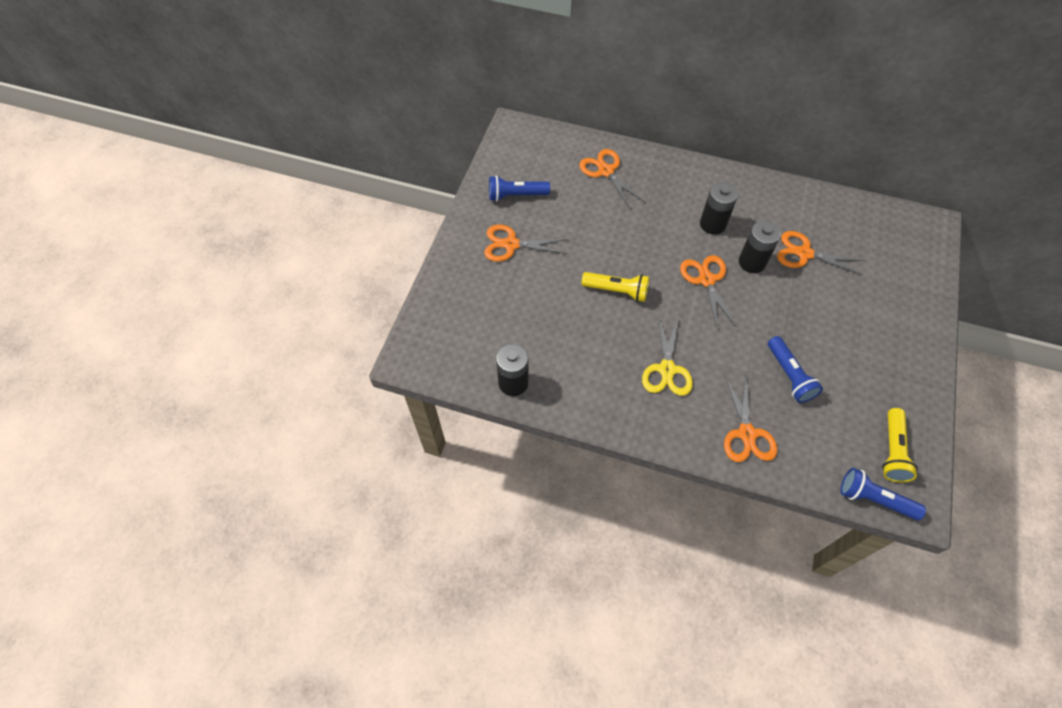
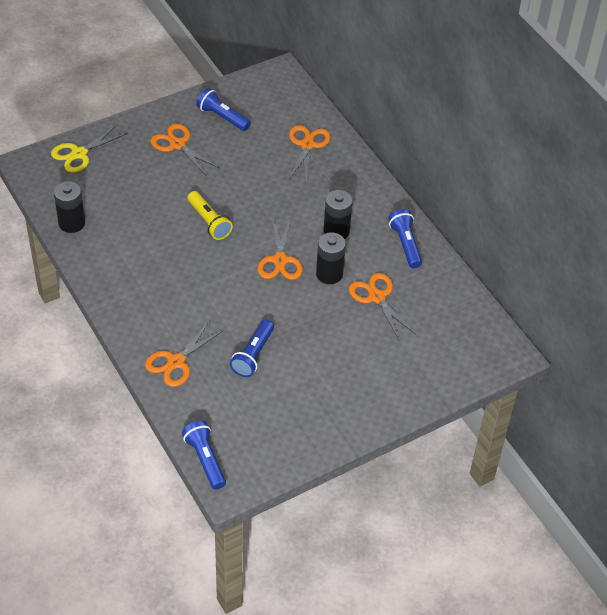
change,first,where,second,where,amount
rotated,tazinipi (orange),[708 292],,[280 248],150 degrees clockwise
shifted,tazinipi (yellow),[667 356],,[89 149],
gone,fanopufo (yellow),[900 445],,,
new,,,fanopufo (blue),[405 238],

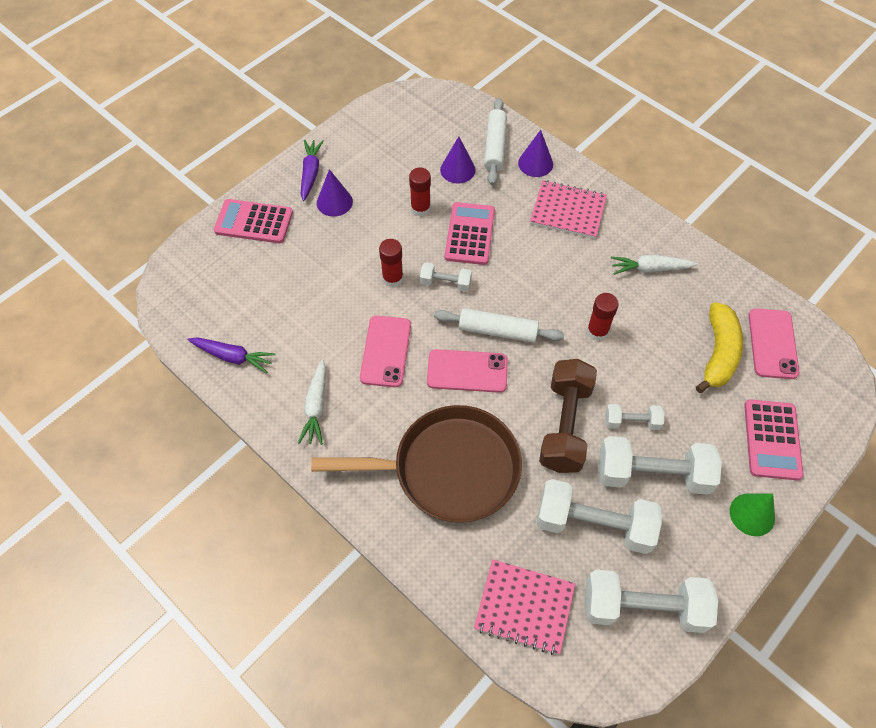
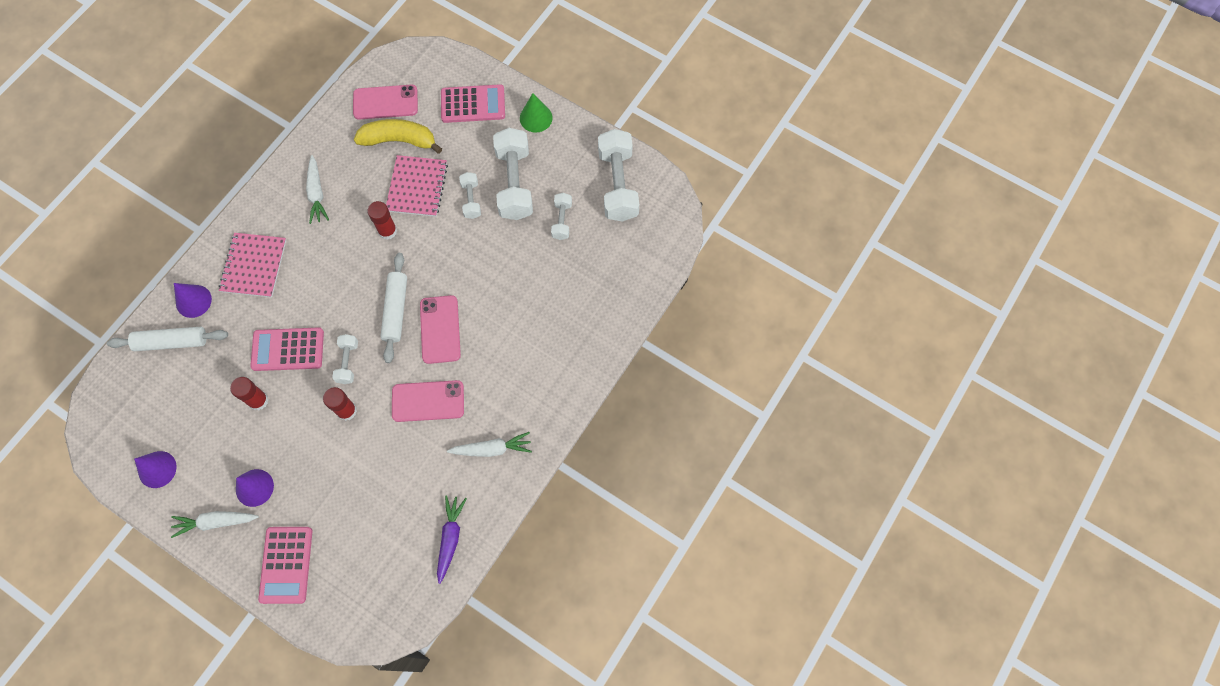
change,first,where,second,where,amount
shifted,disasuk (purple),[458 159],,[155 469],
repainted,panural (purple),[312 170],panural (white),[215 524],
gone,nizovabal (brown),[568 416],,,
gone,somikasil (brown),[416 464],,,
scaled,nizovabal (white),[599 516],,[561 216],x0.51
shifted,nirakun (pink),[524 607],,[417 186],

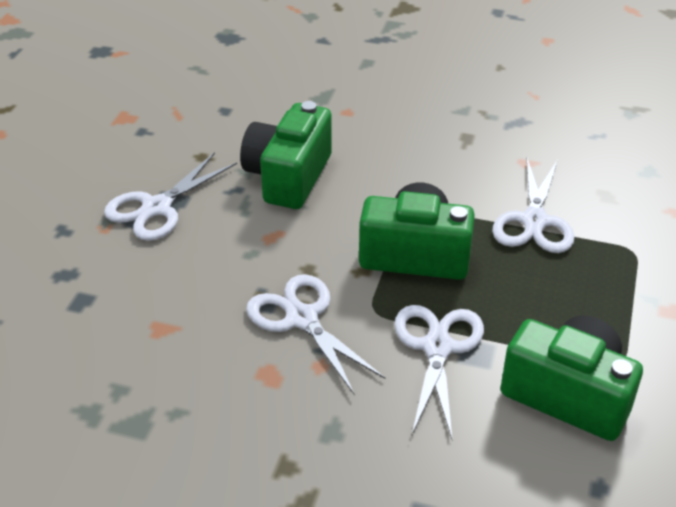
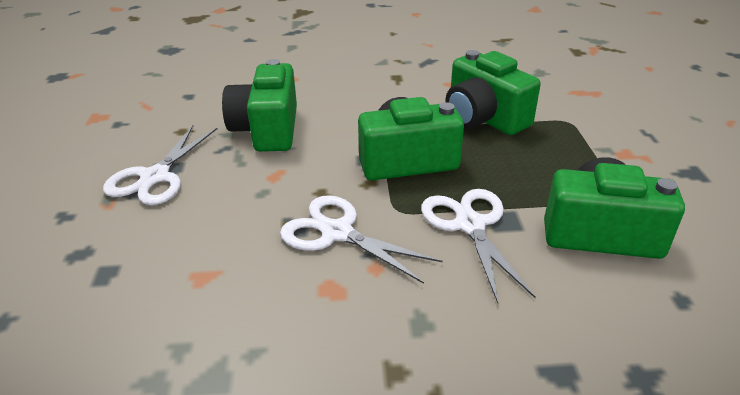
change,first,where,second,where,amount
swapped,tazinipi (white),[533 205],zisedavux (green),[493 92],

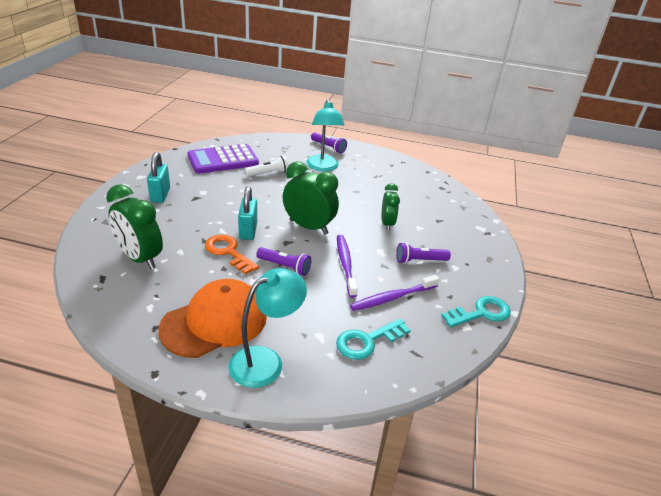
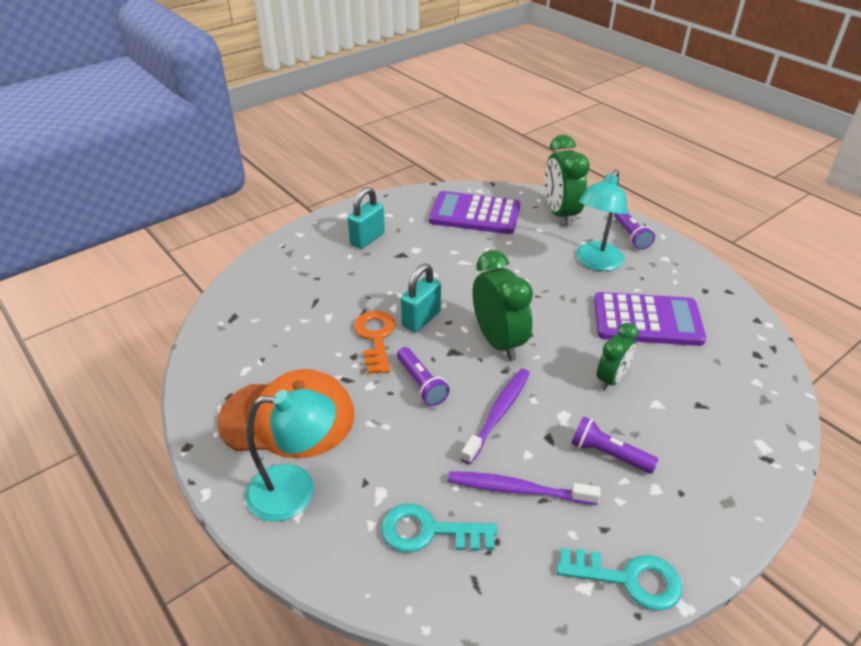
change,first,where,second,where,amount
gone,fanopufo (white),[267 166],,,
shifted,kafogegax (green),[134 226],,[567 180],
new,,,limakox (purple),[650 319],

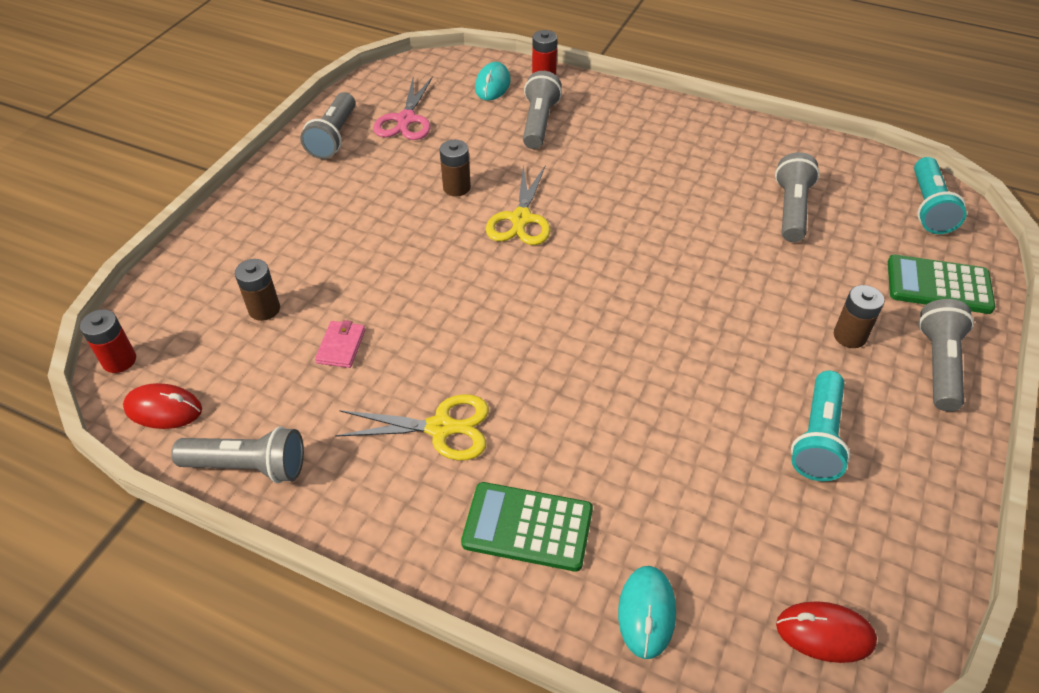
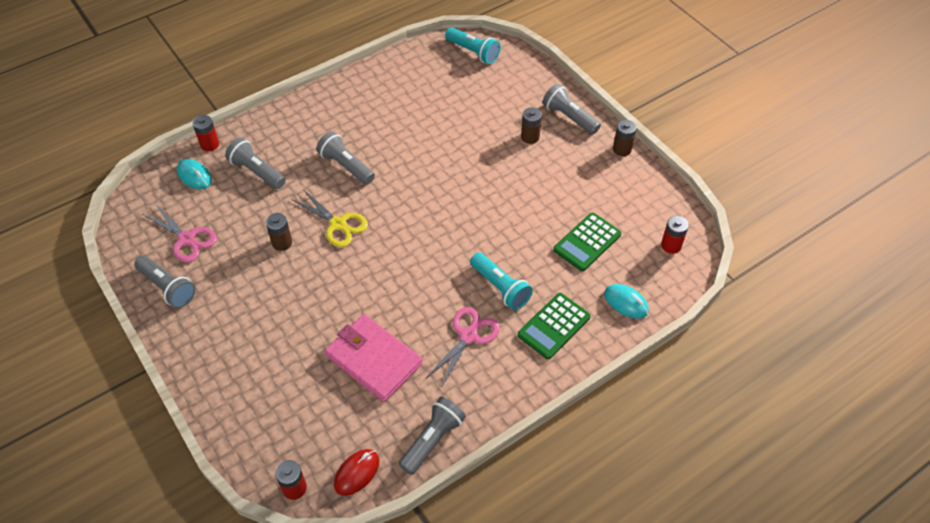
change,first,where,second,where,amount
shifted,fanopufo (grey),[797 197],,[345 158],
shifted,limakox (green),[942 284],,[587 242],
shifted,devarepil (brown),[257 290],,[625 138],
scaled,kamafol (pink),[340 344],,[373 358],x2.32
shifted,fanopufo (turquoise),[821 426],,[501 281],
repainted,tazinipi (yellow),[412 427],tazinipi (pink),[462 347],
swapped,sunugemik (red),[826 632],devarepil (red),[675 235],

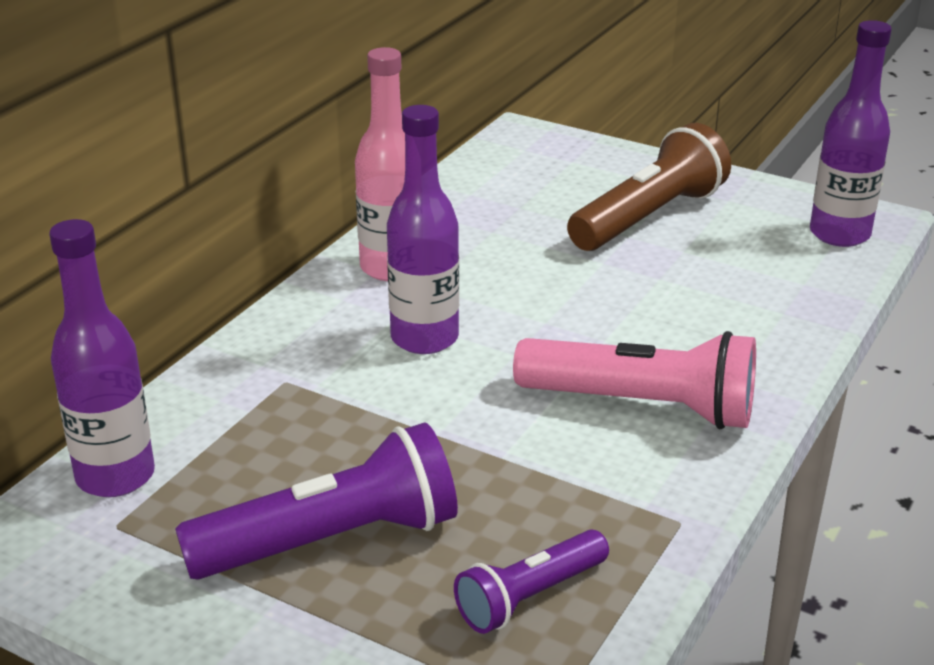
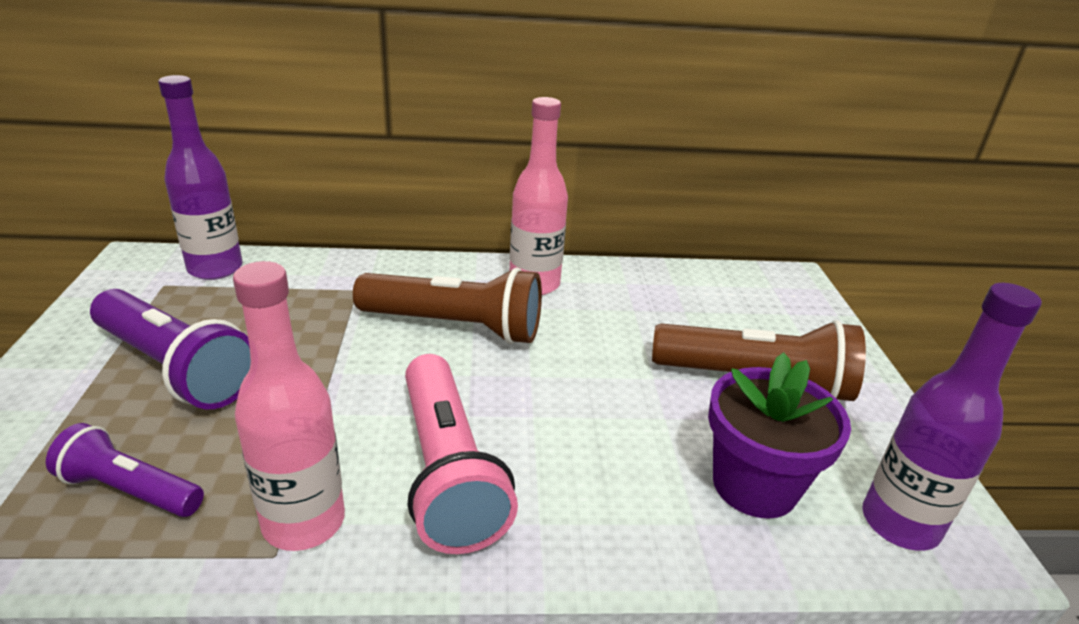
change,first,where,second,where,amount
swapped,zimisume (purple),[423 229],fanopufo (brown),[447 306],
new,,,zimisume (pink),[289 406],
new,,,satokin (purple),[779 435],

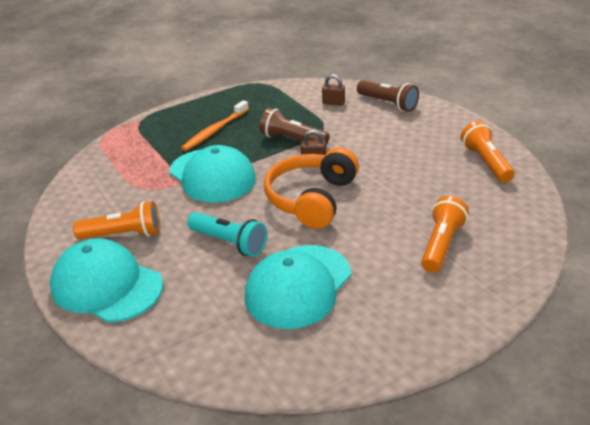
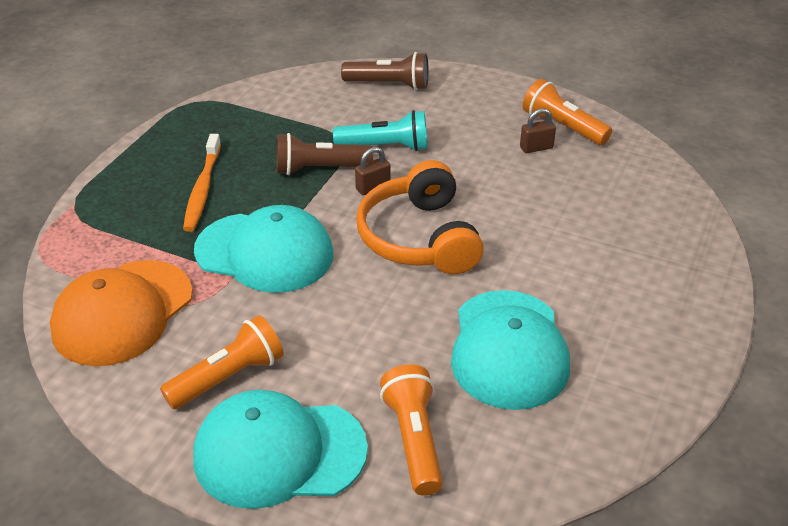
change,first,where,second,where,amount
shifted,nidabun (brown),[333 90],,[538 130],
shifted,fanopufo (orange),[445 234],,[411 430],
shifted,fanopufo (turquoise),[227 234],,[380 130],
new,,,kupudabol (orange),[121 313],

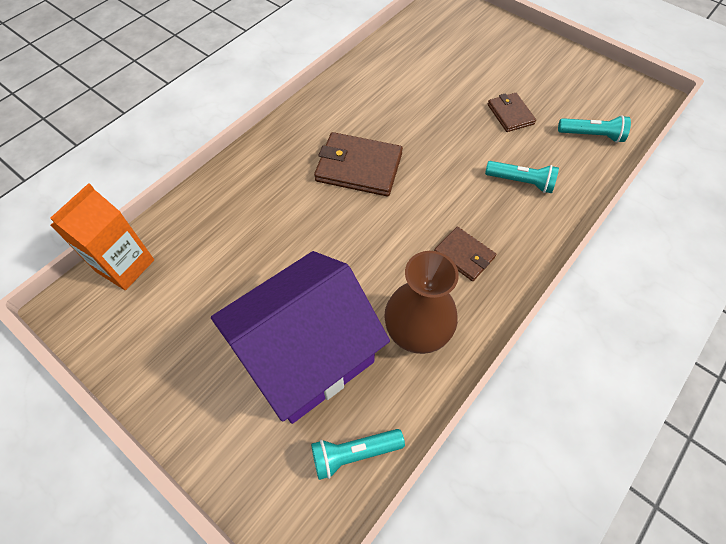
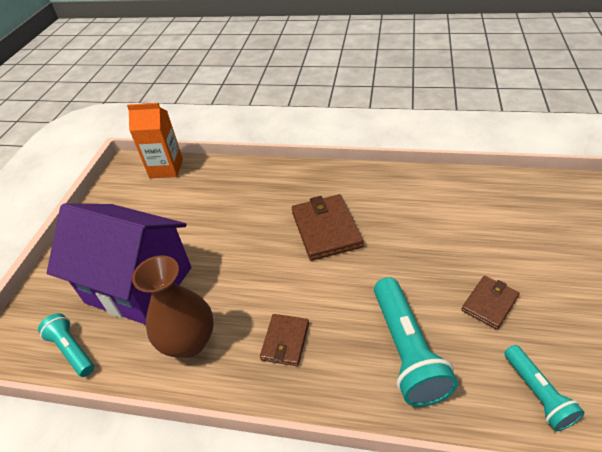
change,first,where,second,where,amount
scaled,fanopufo (turquoise),[522 177],,[416 342],x1.69

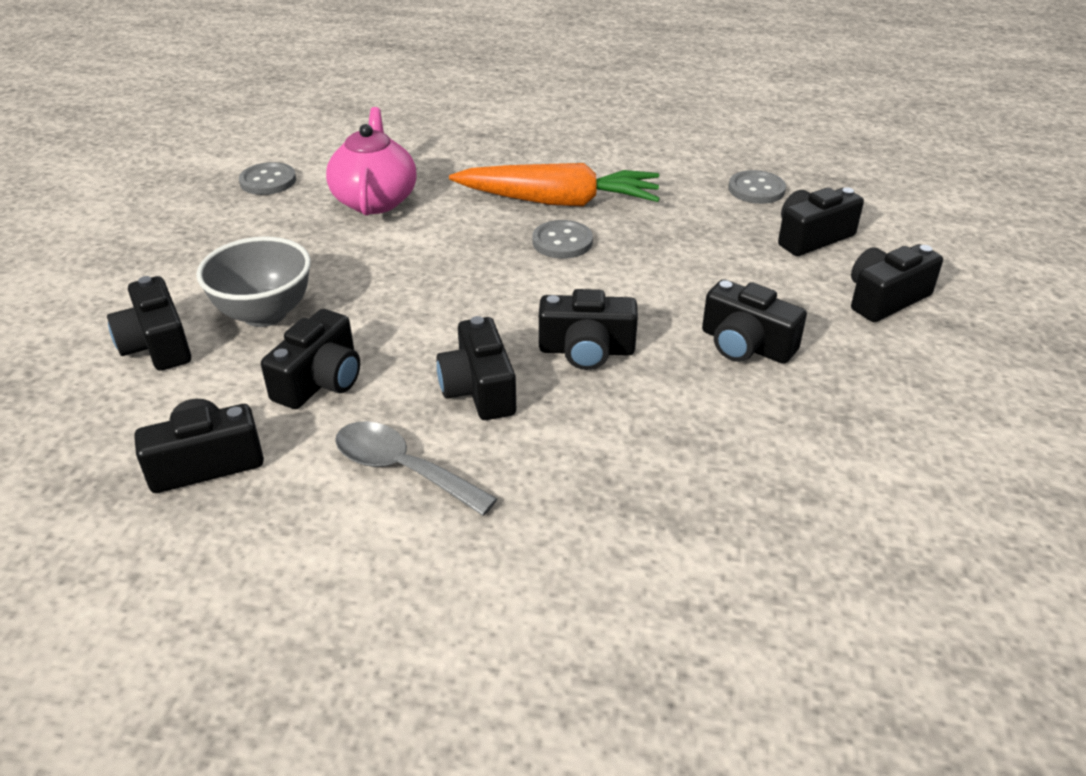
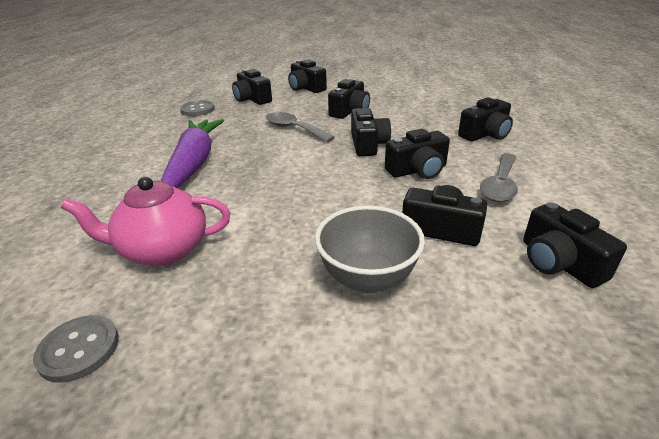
change,first,where,second,where,amount
repainted,panural (orange),[554 185],panural (purple),[192 153],
gone,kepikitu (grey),[562 239],,,
shifted,zisedavux (black),[149 323],,[485 119],
new,,,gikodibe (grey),[300 127],

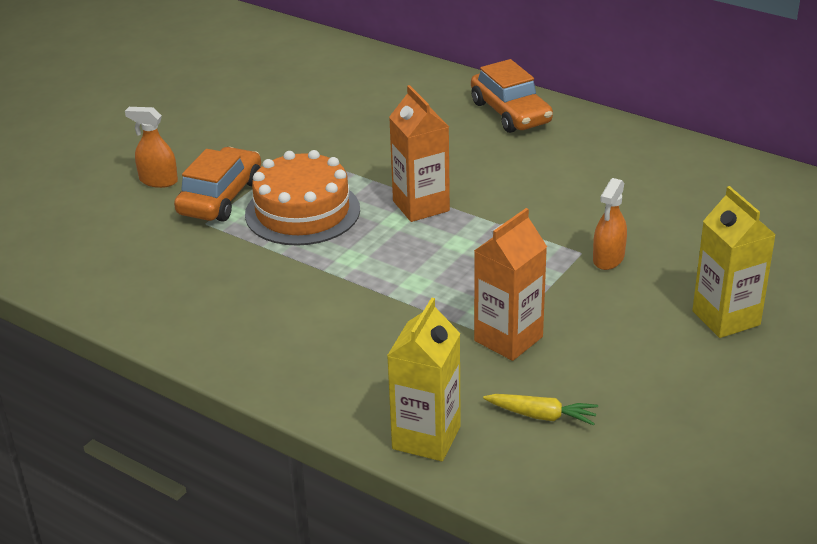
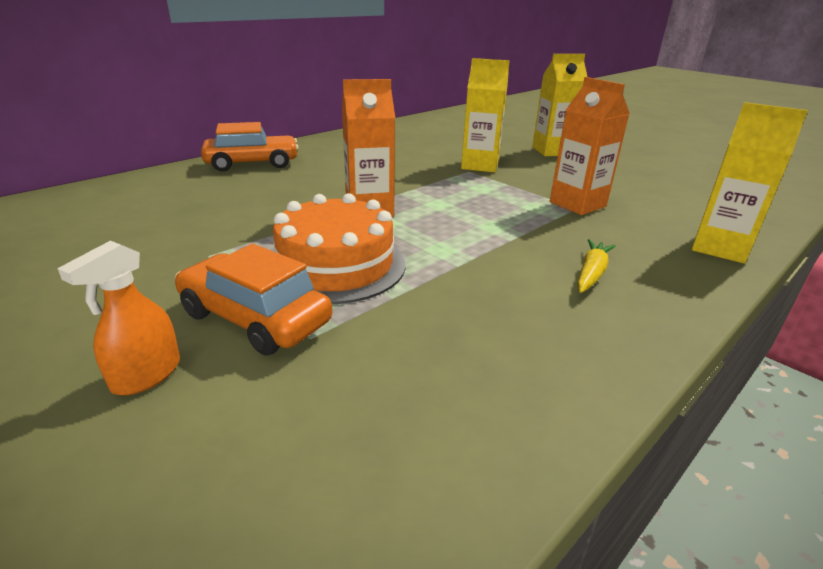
change,first,where,second,where,amount
swapped,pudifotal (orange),[610 224],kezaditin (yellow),[485 115],
shifted,panural (yellow),[540 410],,[596 266],

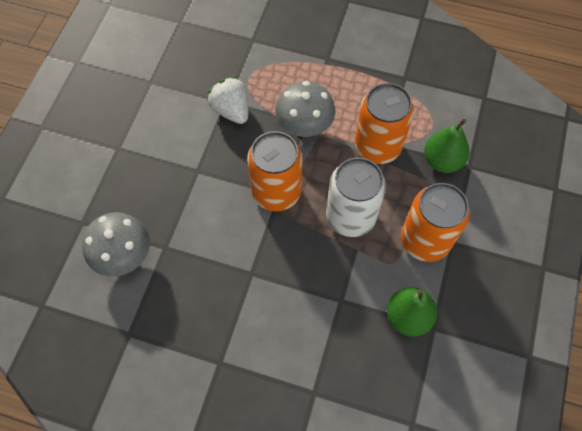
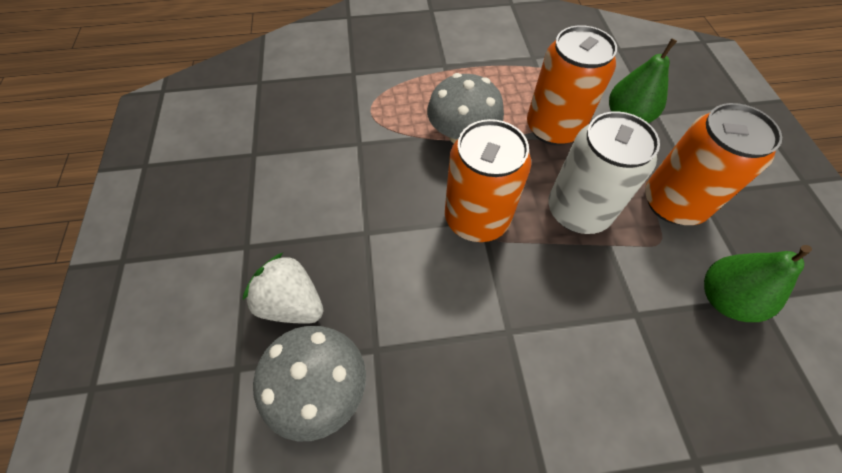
change,first,where,second,where,amount
shifted,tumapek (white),[227 100],,[283 288],

